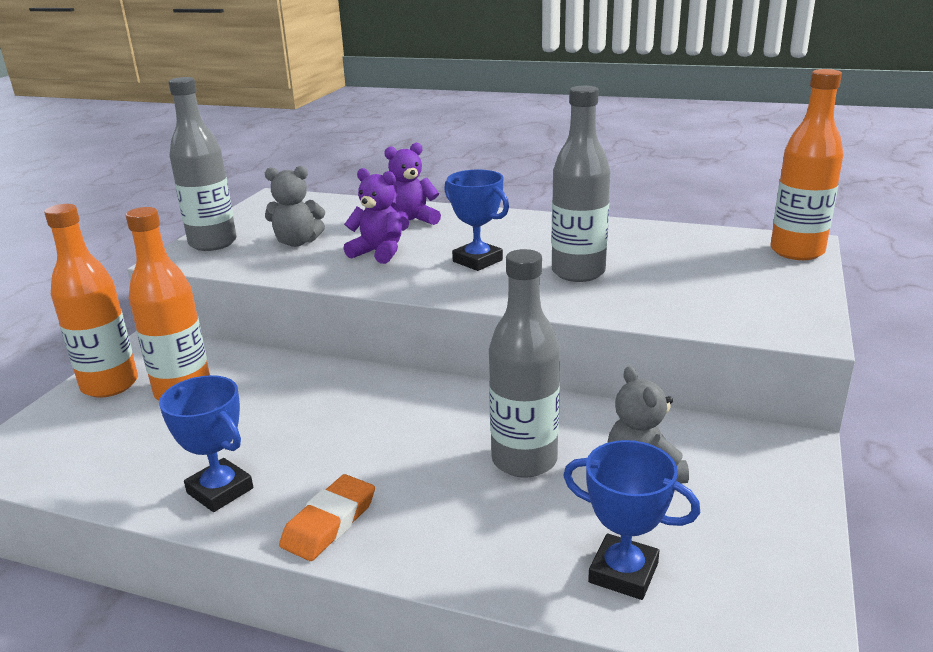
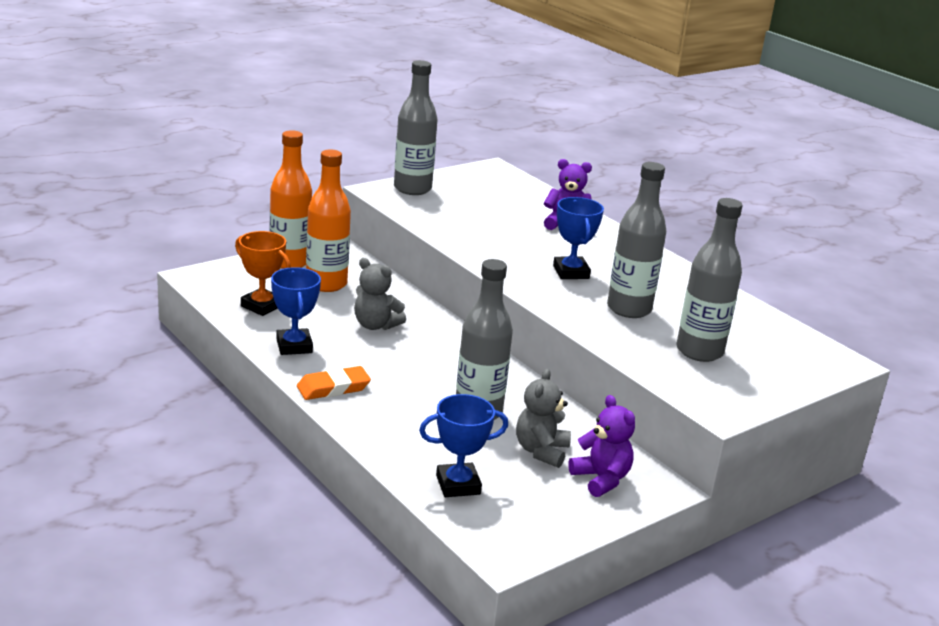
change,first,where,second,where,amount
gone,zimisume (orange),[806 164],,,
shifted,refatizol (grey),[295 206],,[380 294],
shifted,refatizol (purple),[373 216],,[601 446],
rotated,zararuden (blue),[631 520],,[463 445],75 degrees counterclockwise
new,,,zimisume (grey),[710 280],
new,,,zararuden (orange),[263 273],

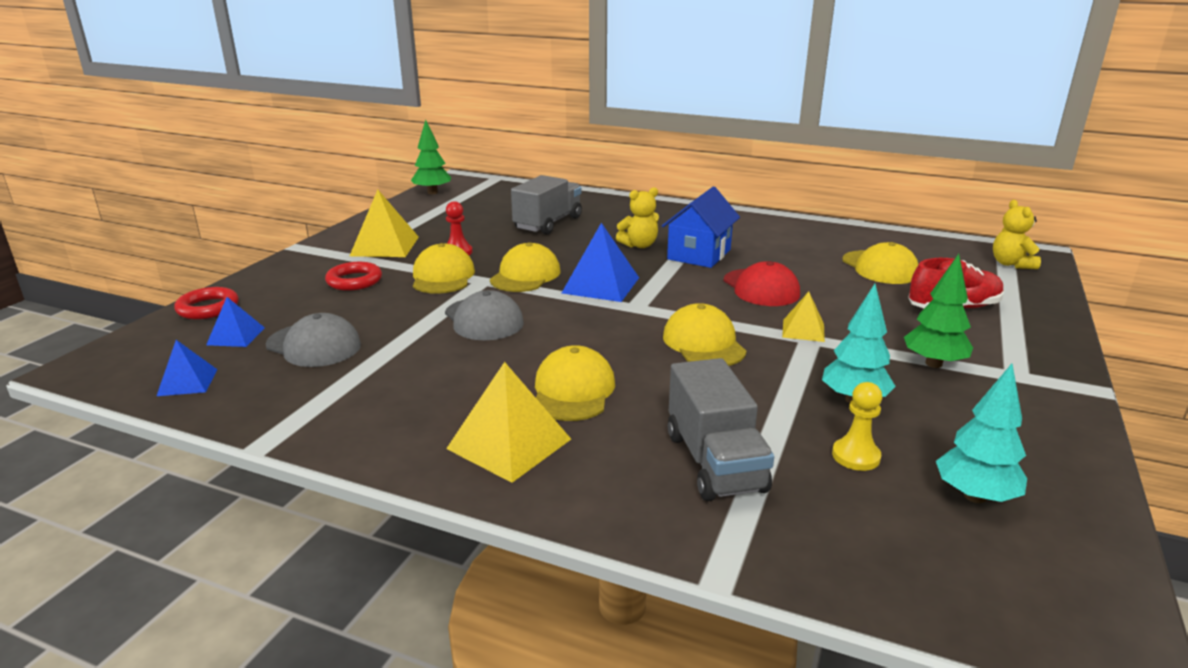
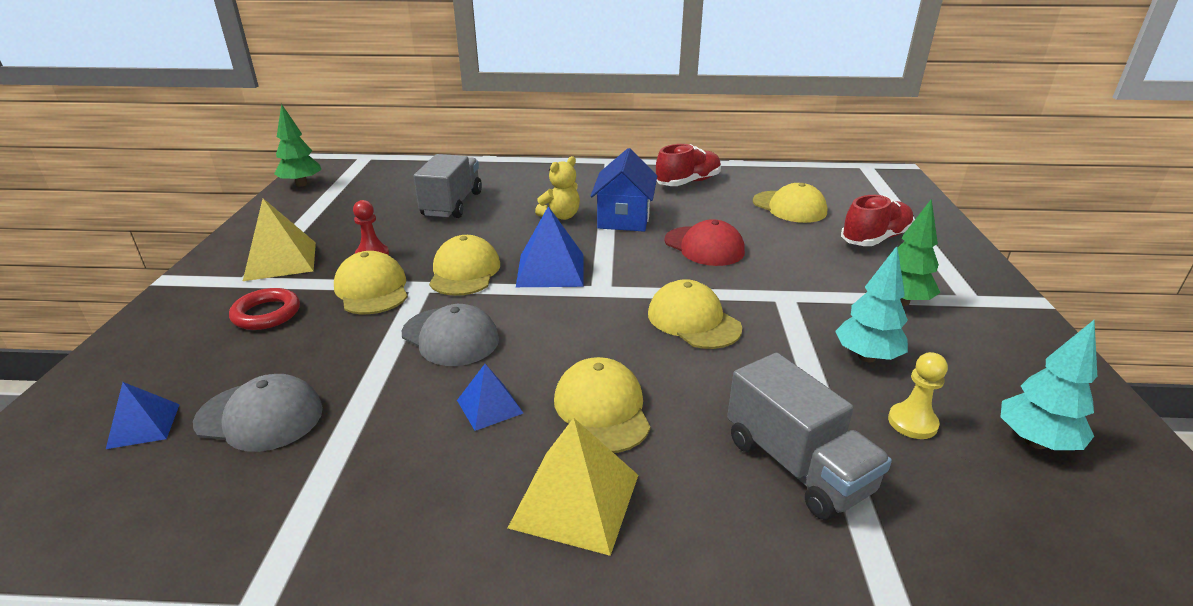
change,first,where,second,where,amount
gone,refatizol (yellow),[1017 234],,,
gone,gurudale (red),[206 303],,,
gone,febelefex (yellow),[803 317],,,
shifted,febelefex (blue),[187 368],,[490 397],
new,,,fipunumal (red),[688 165],

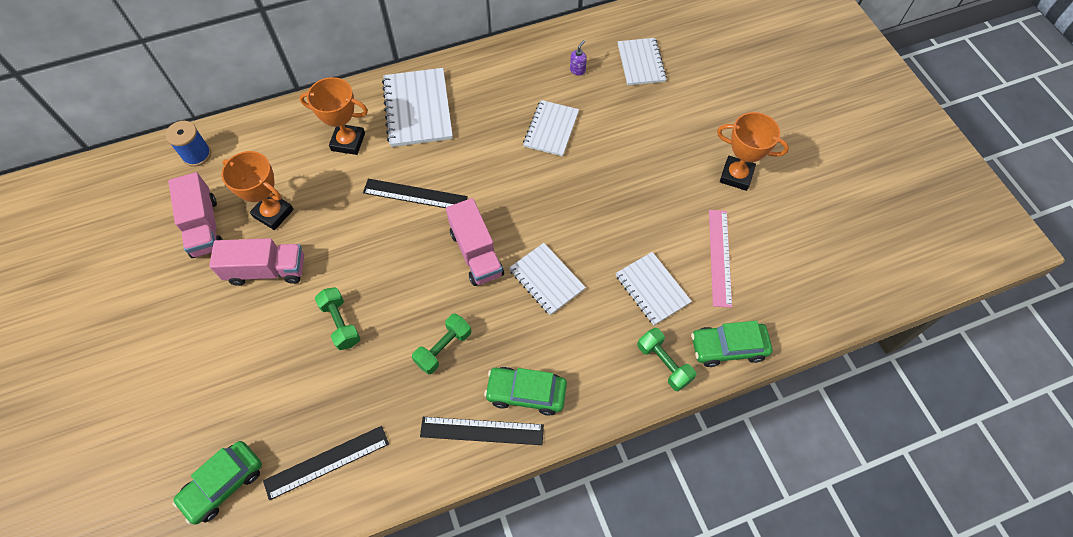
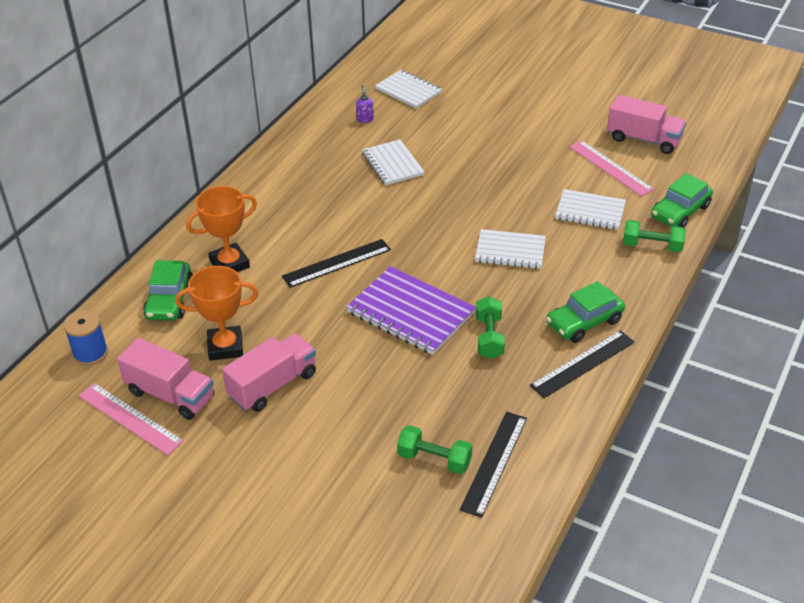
change,first,where,second,where,amount
gone,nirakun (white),[417 107],,,
gone,zararuden (orange),[753 151],,,
shifted,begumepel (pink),[475 242],,[646 124],
shifted,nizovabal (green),[338 318],,[434 449],
shifted,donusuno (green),[217 483],,[168 290],
new,,,nirakun (purple),[411 310],
new,,,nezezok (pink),[131 419],

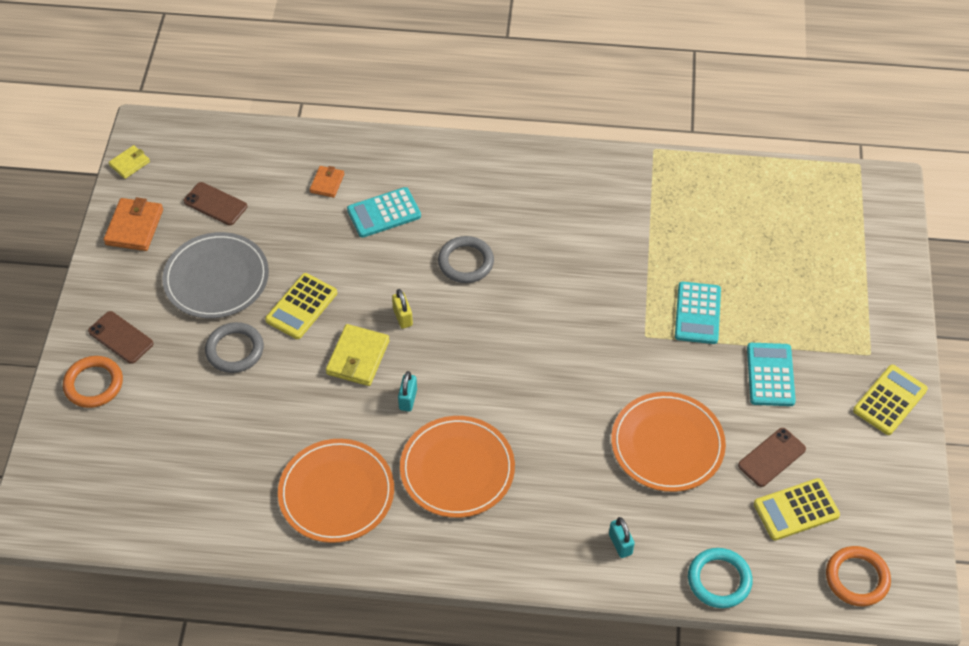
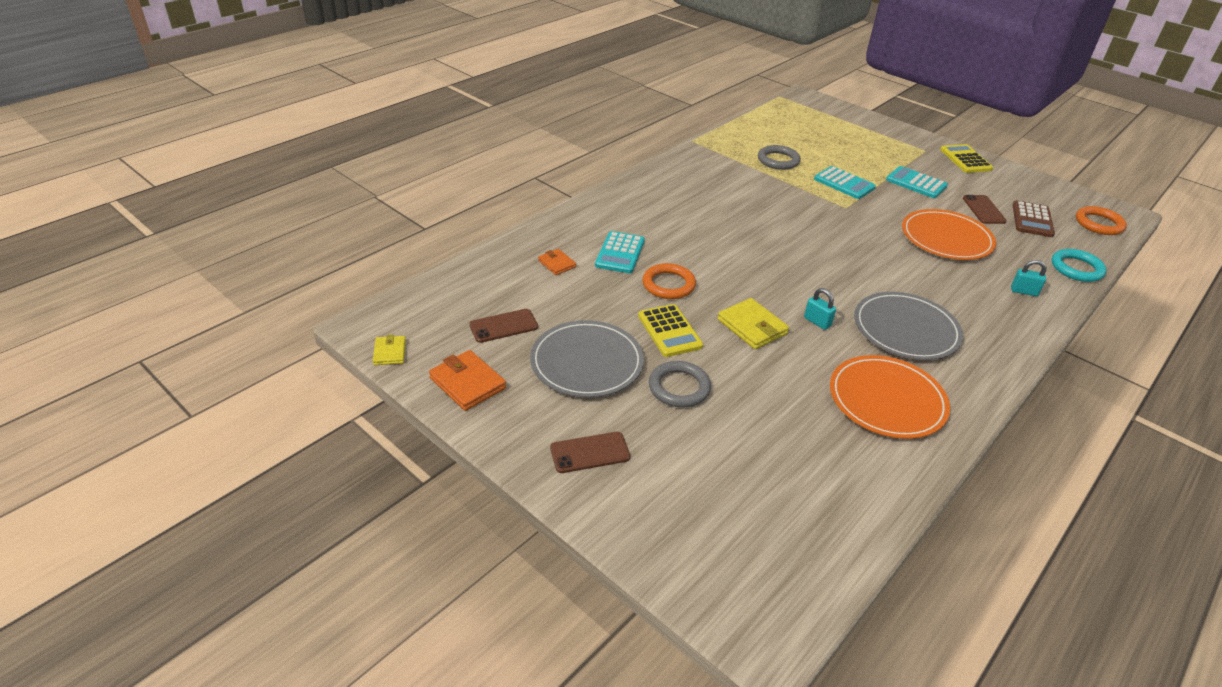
change,first,where,second,where,amount
shifted,gurudale (grey),[466 259],,[779 157],
gone,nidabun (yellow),[402 309],,,
shifted,gurudale (orange),[93 382],,[669 281],
repainted,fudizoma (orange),[457 467],fudizoma (grey),[908 326],
repainted,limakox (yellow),[797 509],limakox (brown),[1033 218],

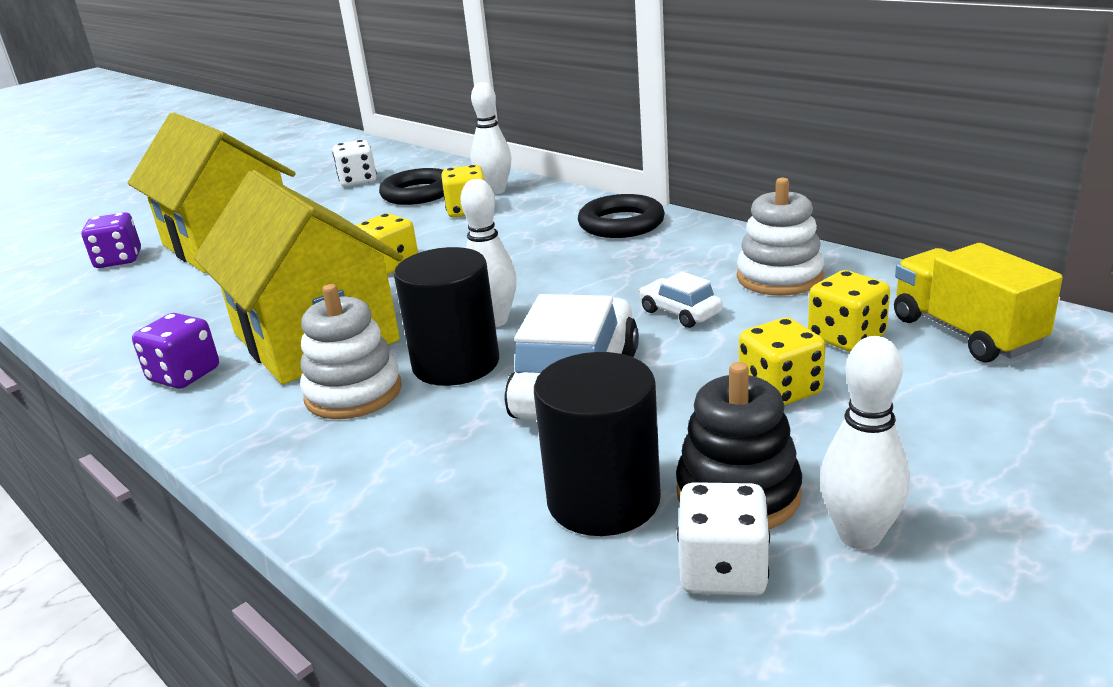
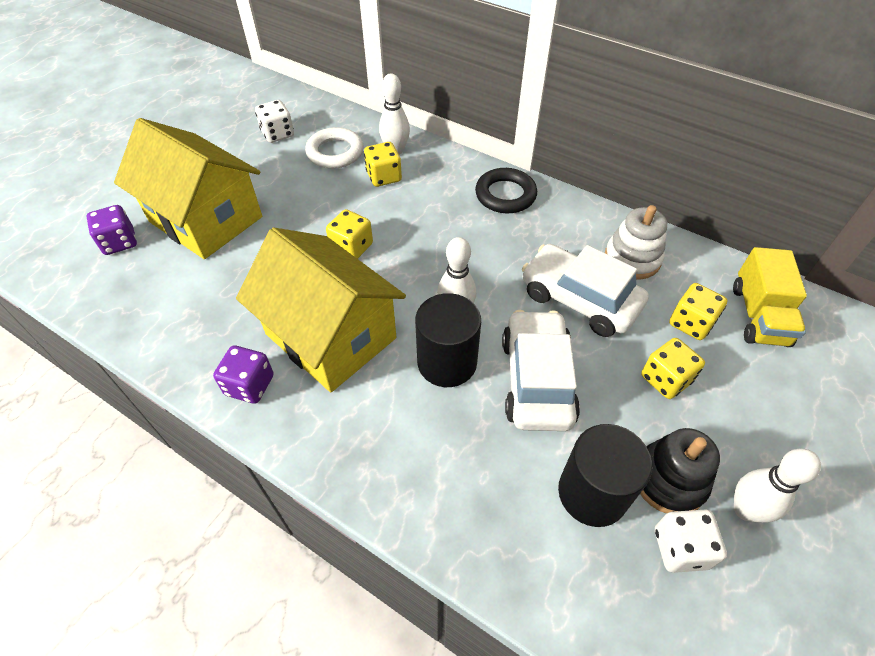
change,first,where,second,where,amount
repainted,gurudale (black),[411 186],gurudale (white),[334 148],
rotated,begumepel (yellow),[978 302],,[770 297],135 degrees counterclockwise
scaled,donusuno (white),[681 299],,[585 290],x2.09
gone,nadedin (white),[351 351],,,

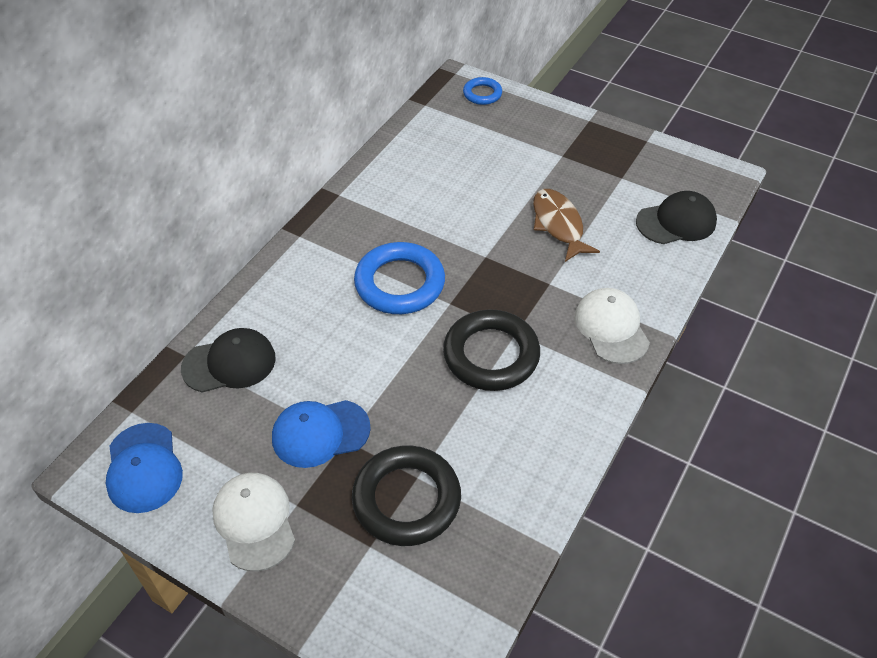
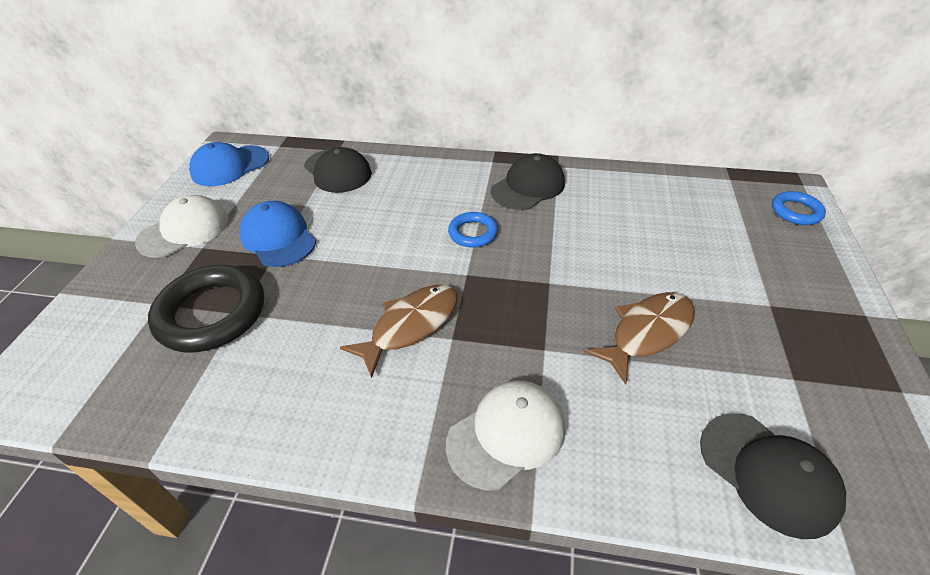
change,first,where,second,where,amount
scaled,gurudale (blue),[399 278],,[473 230],x0.53
swapped,gurudale (black),[491 350],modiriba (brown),[399 331],
new,,,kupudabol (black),[528 181],

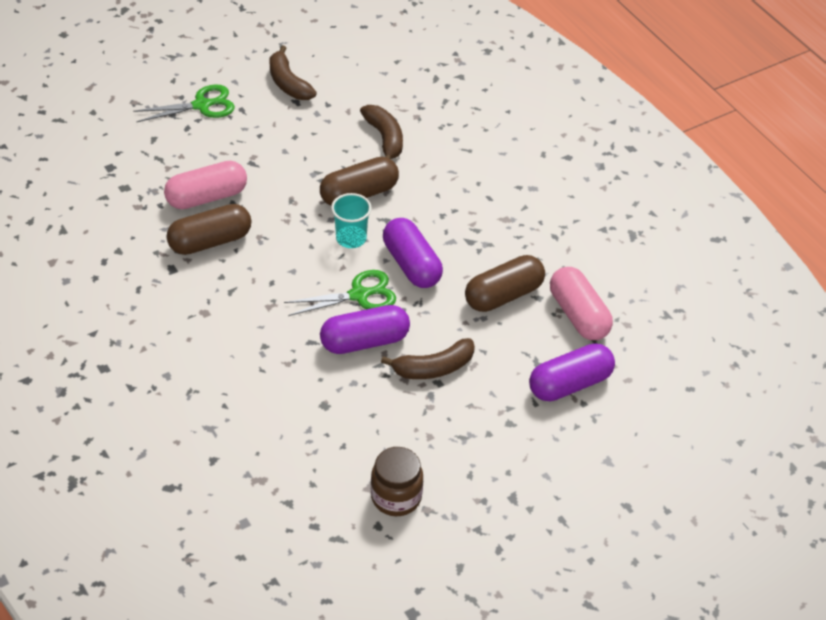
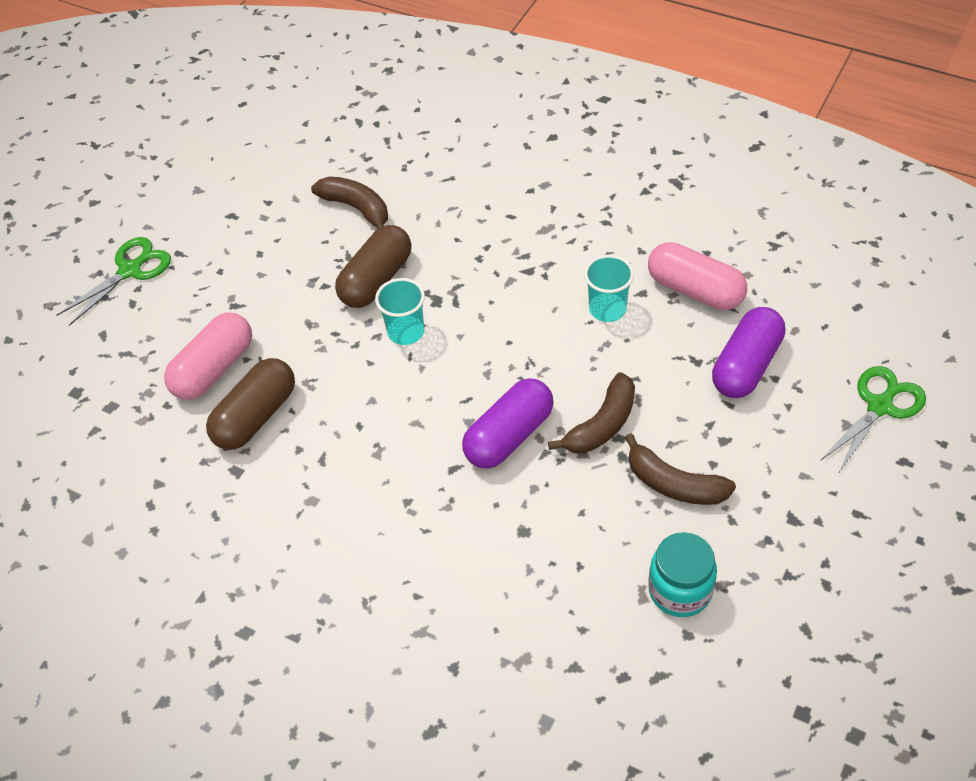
change,first,where,second,where,amount
shifted,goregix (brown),[293 72],,[680 469],
gone,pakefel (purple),[413 253],,,
swapped,pakefel (brown),[505 283],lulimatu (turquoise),[609 288],
shifted,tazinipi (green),[340 293],,[872 420],
repainted,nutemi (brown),[397 481],nutemi (turquoise),[682 574],

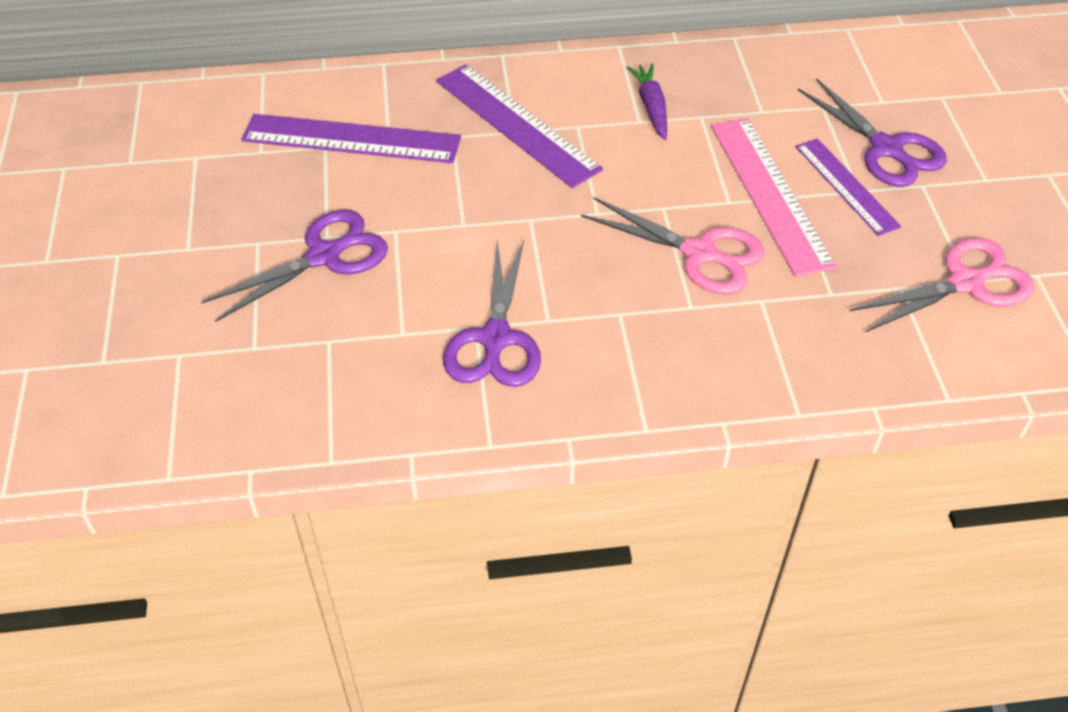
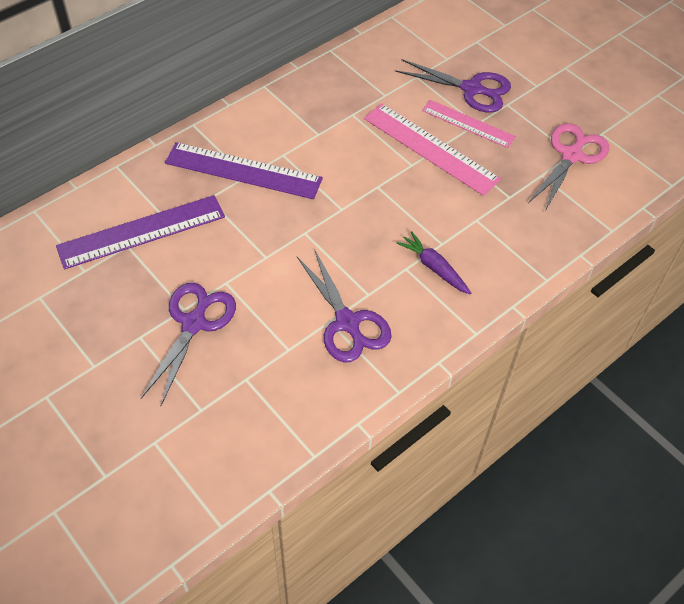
change,first,where,second,where,amount
shifted,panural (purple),[647 101],,[433 263],
repainted,nezezok (purple),[848 187],nezezok (pink),[469 124],
gone,tazinipi (pink),[672 246],,,

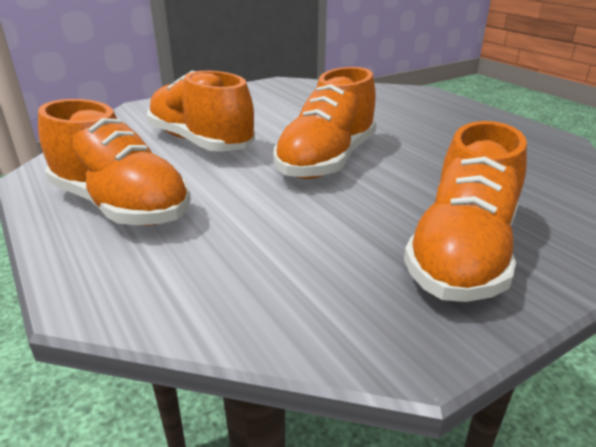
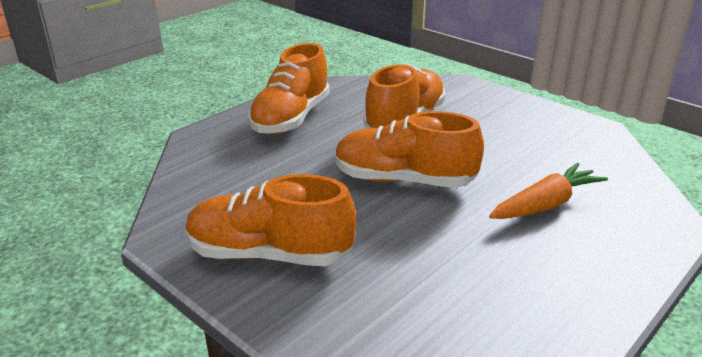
change,first,where,second,where,amount
new,,,panural (orange),[548 191],

